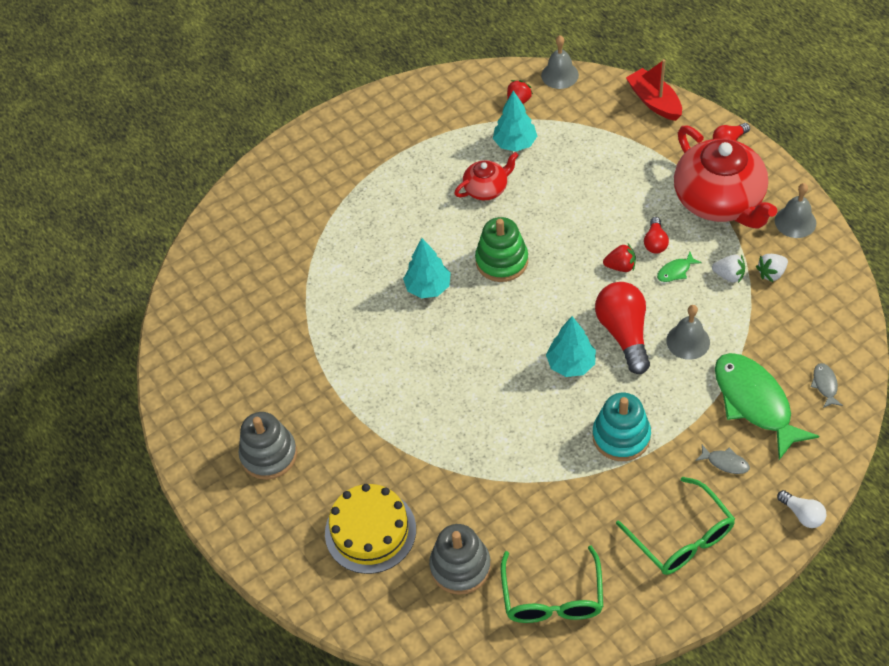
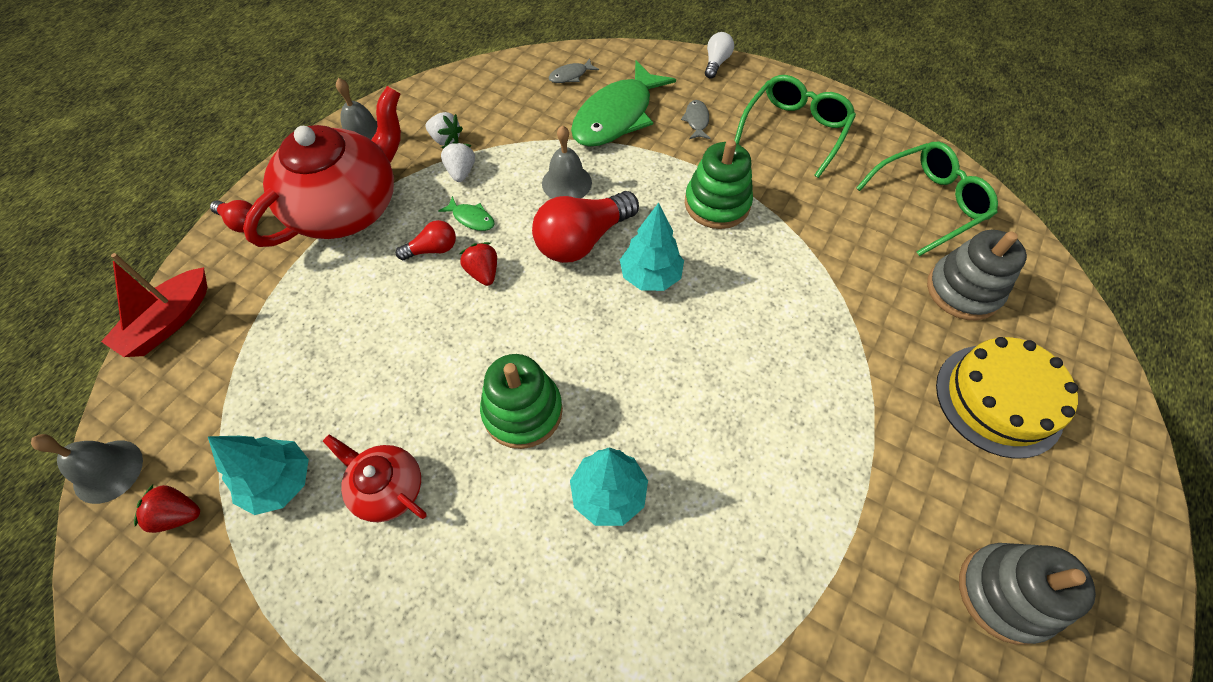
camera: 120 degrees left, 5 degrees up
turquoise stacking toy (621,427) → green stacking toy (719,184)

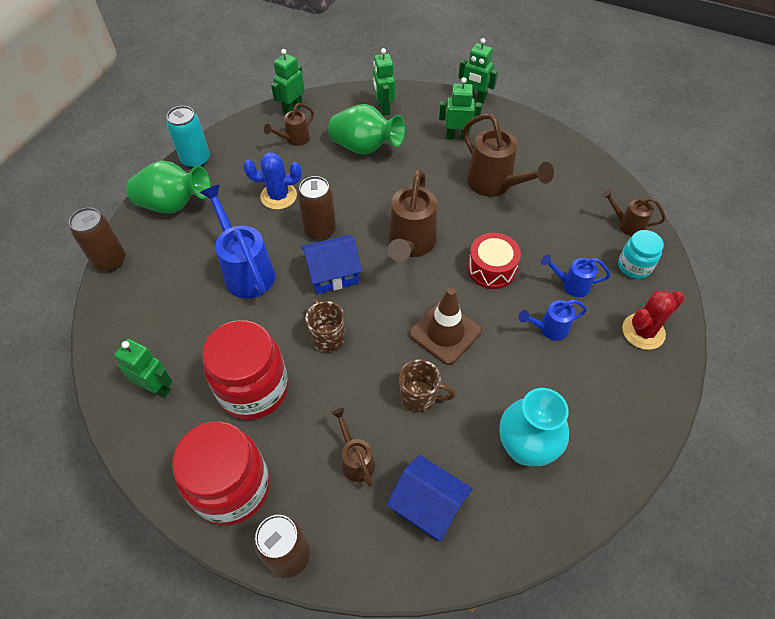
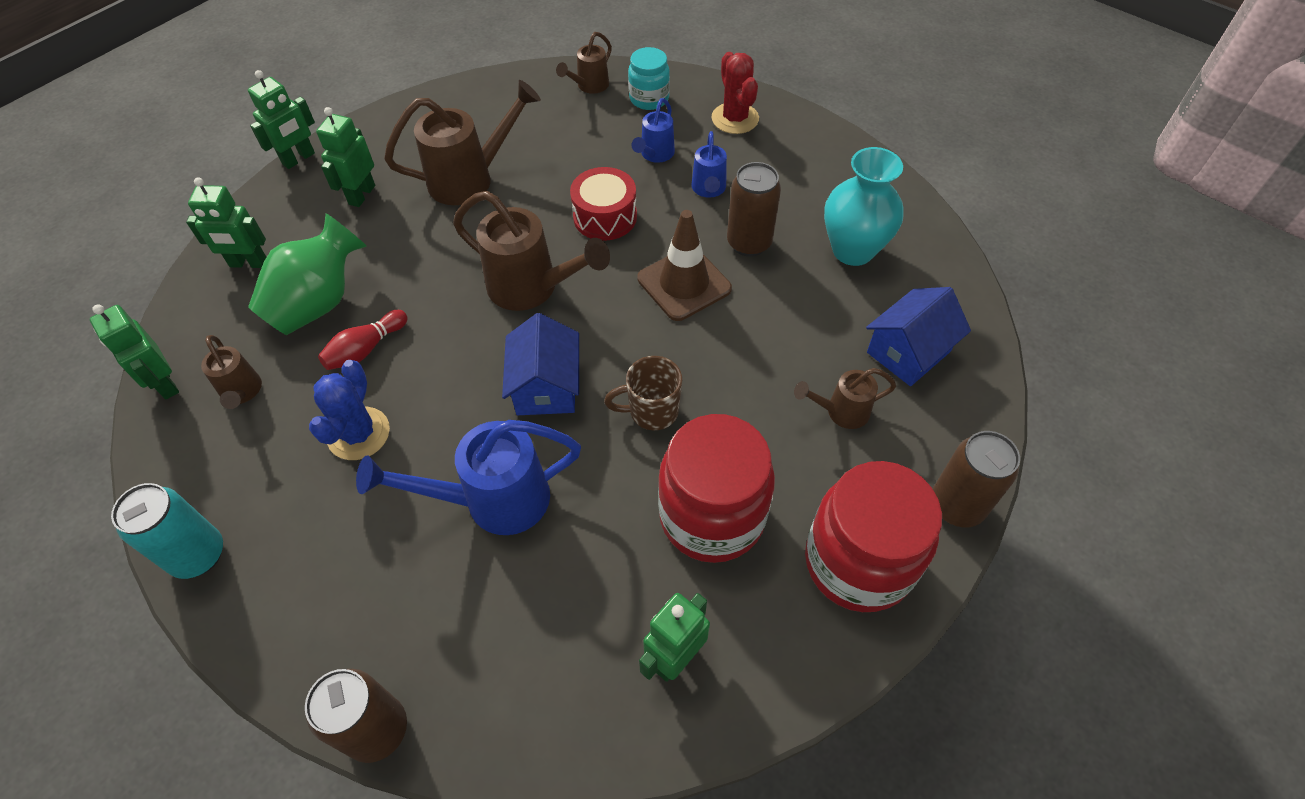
camera: 75 degrees left, 0 degrees up
green vase (168,187) → -
brown can (317,208) → brown can (754,209), moved
brown mug (427,386) → -
- → red bowling pin (363,340)

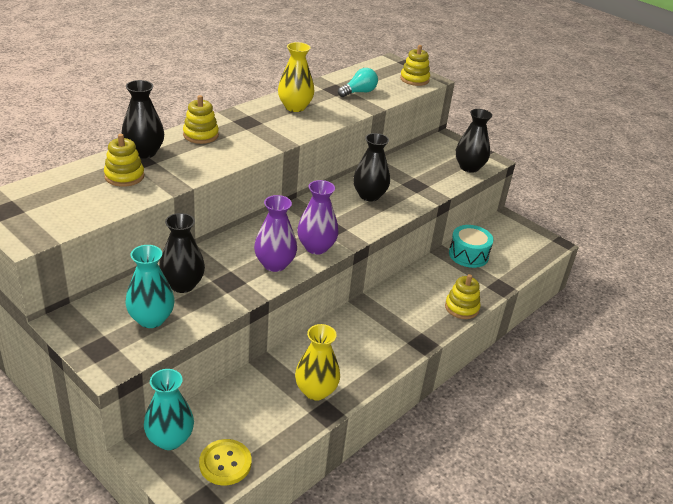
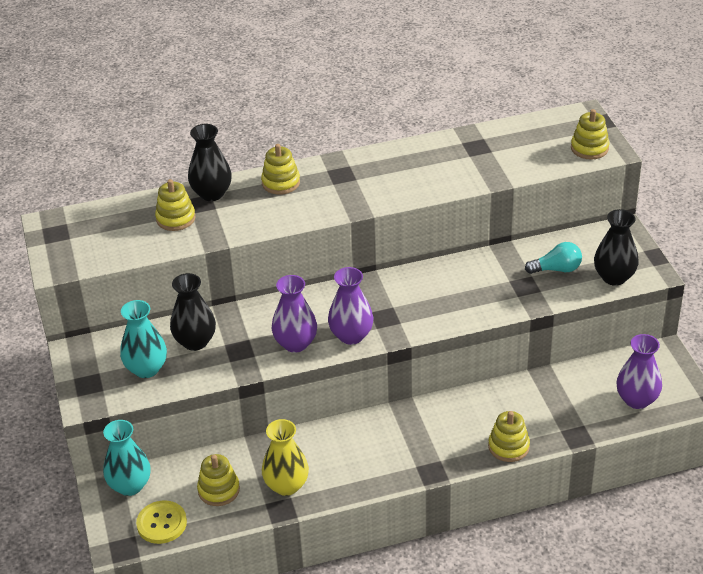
camera: 35 degrees right, 5 degrees up
yellow vase (296,77) → -
turquoise light bulb (358,82) → turquoise light bulb (553,258), moved
black vase (371,167) → -
turquoise drum (471,246) → -
- → purple vase (639,371)
- → yellow stacking toy (218,480)

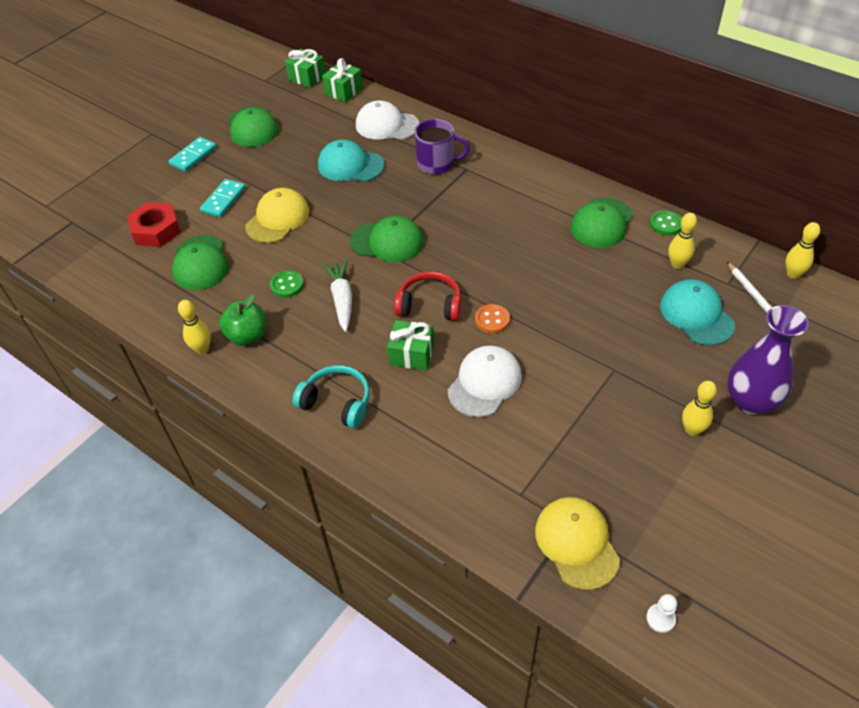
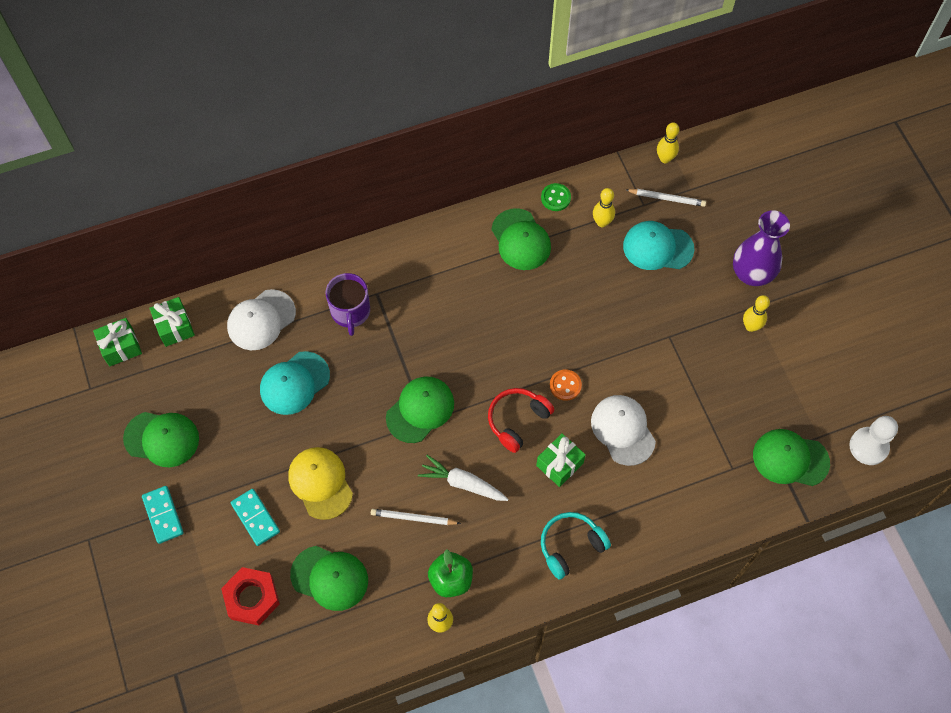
camera: 60 degrees left, 15 degrees up
purple mug (442,146) → purple mug (348,304), 135 degrees clockwise
green button (287,284) → white pencil (416,517)
yellow cap (577,543) → green cap (791,457)
white pawn (661,613) → white pawn (873,440), x1.88

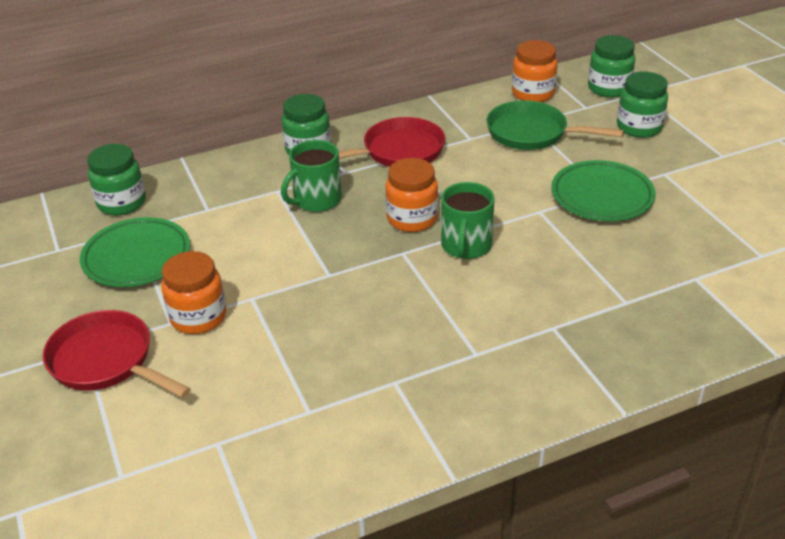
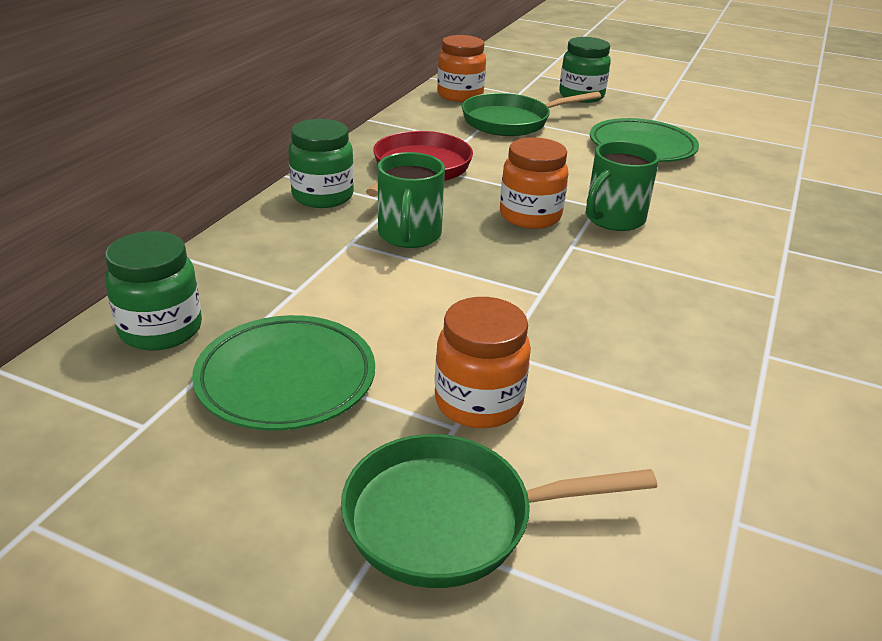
camera: 45 degrees left, 5 degrees down
green jar (611,66) → -
green mug (467,220) → green mug (622,186), 75 degrees clockwise
red pan (117,354) → green pan (499,511)

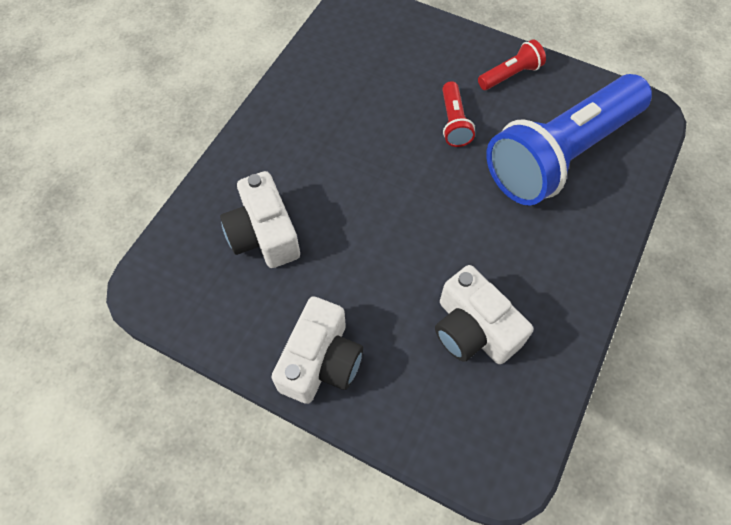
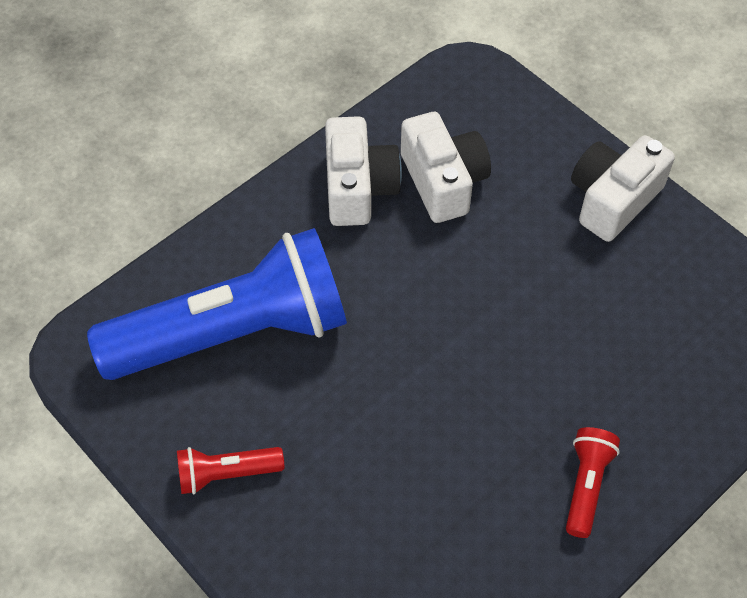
camera: 160 degrees left, 5 degrees down
red flashlight (458,114) → red flashlight (593,482), moved
white camera (260,219) → white camera (363,171), moved

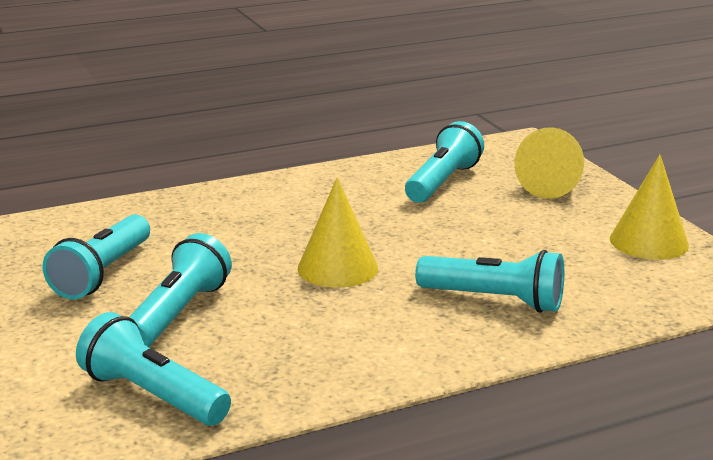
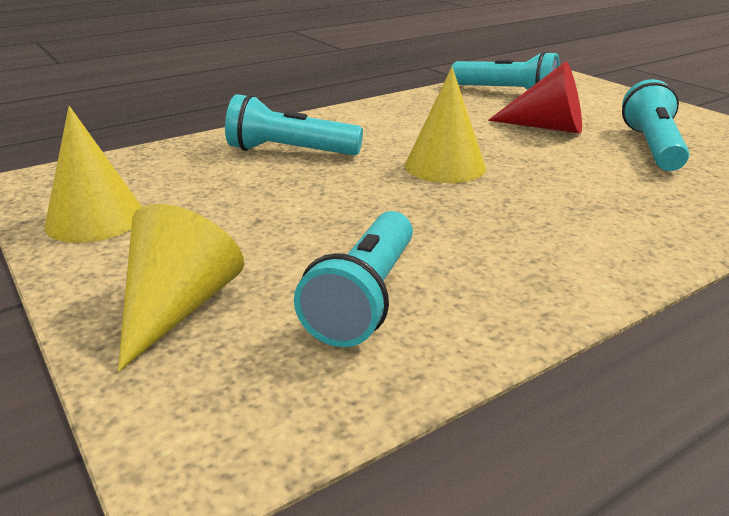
camera: 170 degrees right, 5 degrees up
turquoise flashlight (180,290) → red cone (535,98)

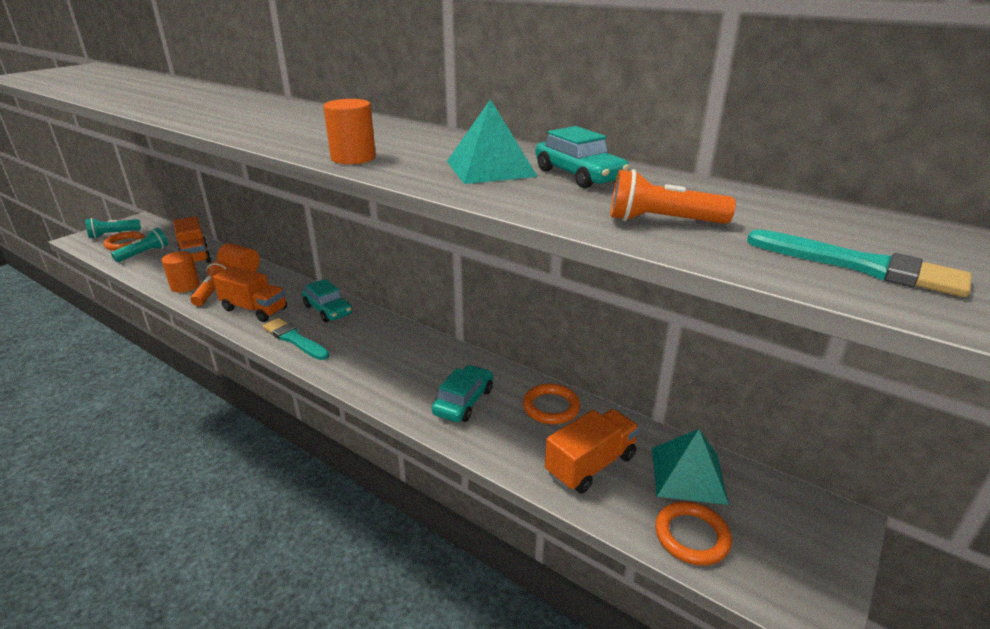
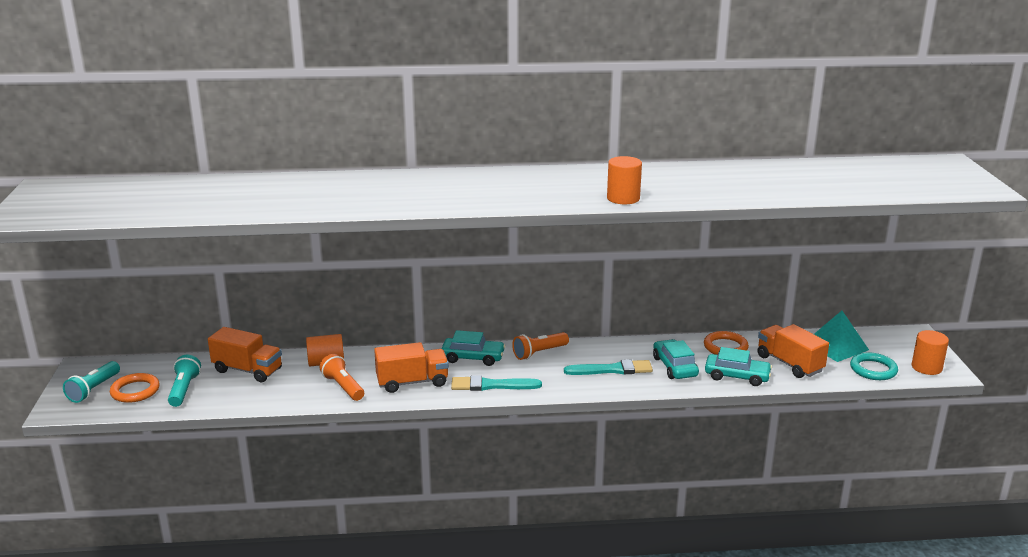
camera: 40 degrees left, 5 degrees down
turquoise pyramid (492,141) → -
turquoise car (582,157) → turquoise car (738,366), moved
orange flashlight (673,196) → orange flashlight (540,346), moved
turquoise brush (859,263) → turquoise brush (608,367), moved
orange cylinder (181,271) → orange cylinder (930,352), moved
orange truck (592,451) → orange truck (793,351), 45 degrees counterclockwise
orange ring (693,533) → turquoise ring (874,366)

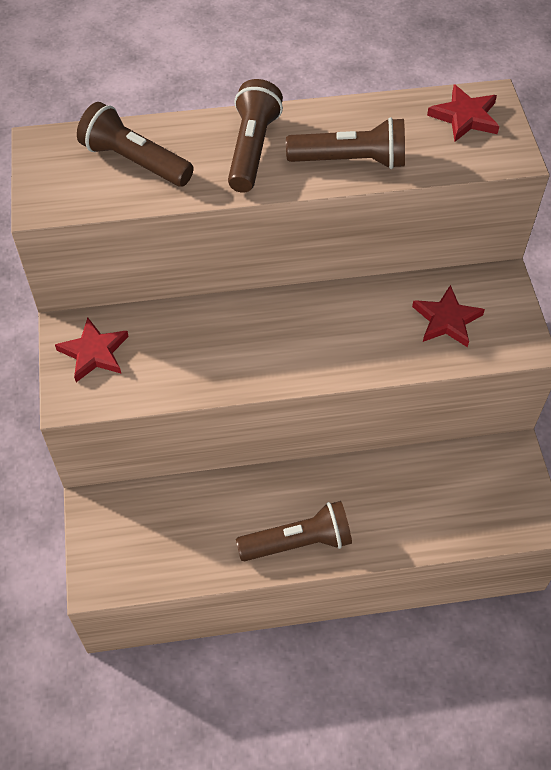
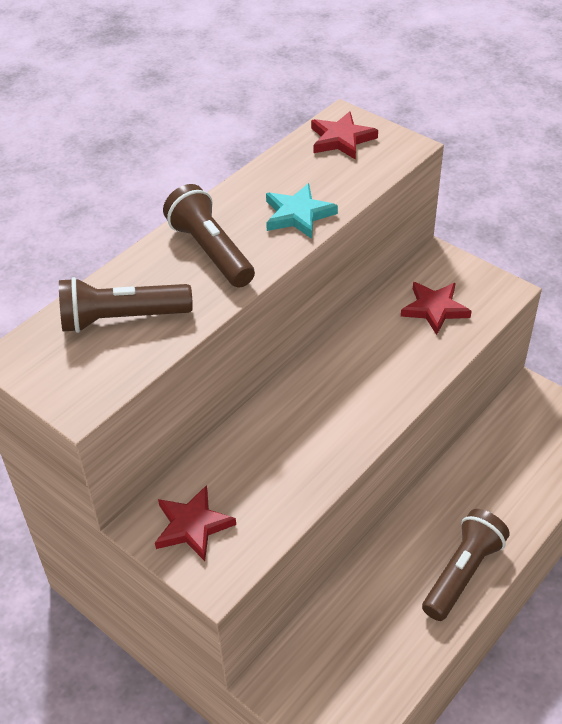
camera: 40 degrees left, 10 degrees down
brown flashlight (345,143) → turquoise star (302,211)

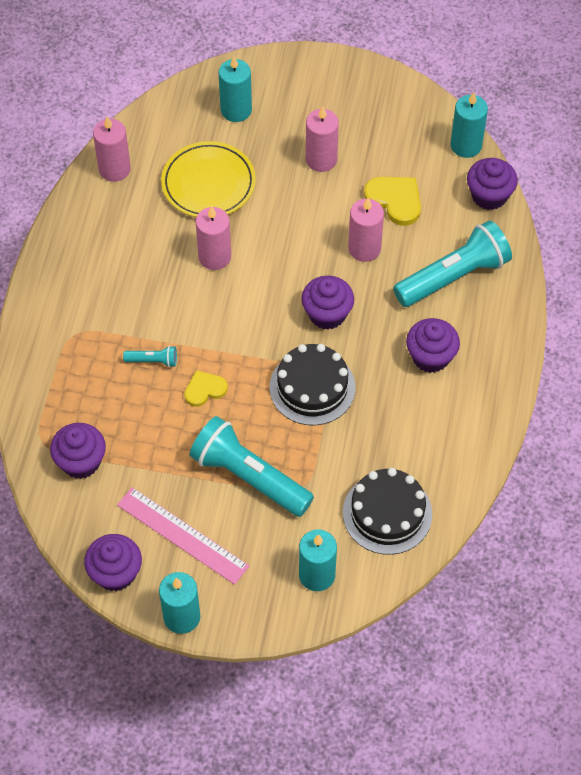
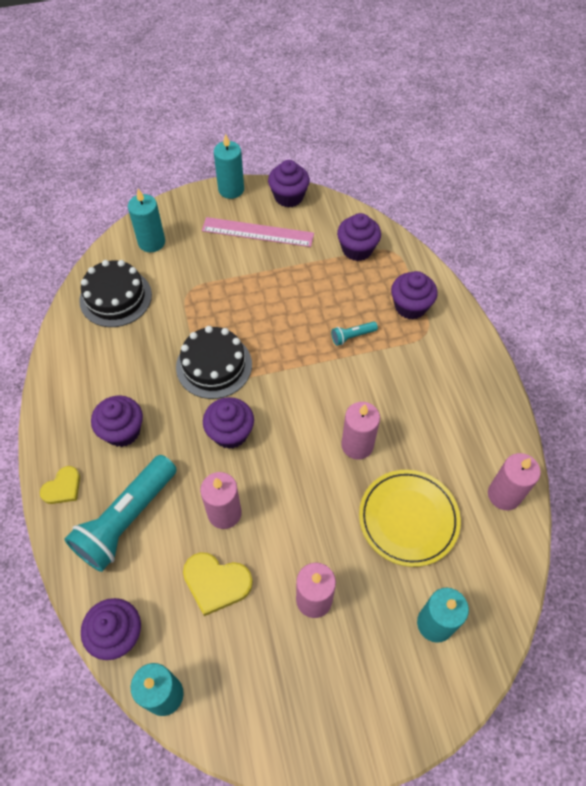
camera: 155 degrees right, 0 degrees up
yellow heart (206,388) → yellow heart (60,485), moved
turquoise flashlight (251,466) → -
- → purple cupcake (414,295)

